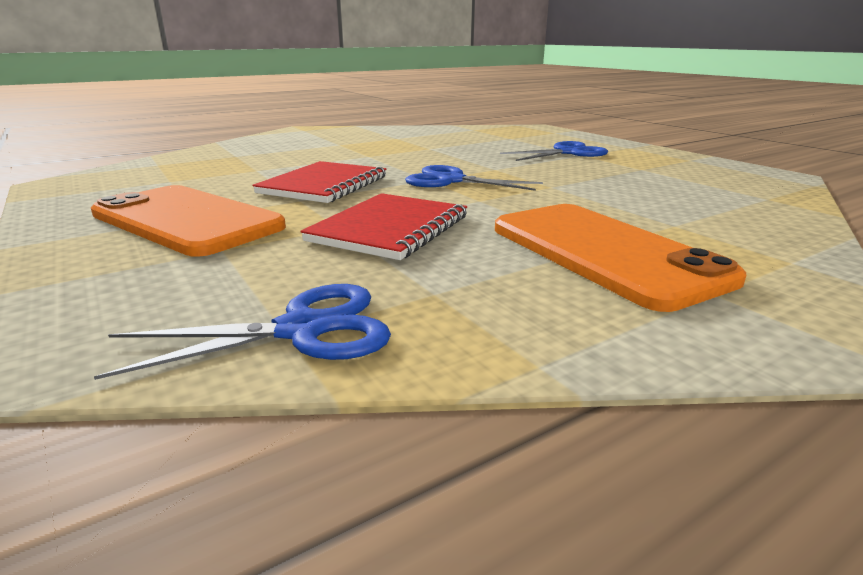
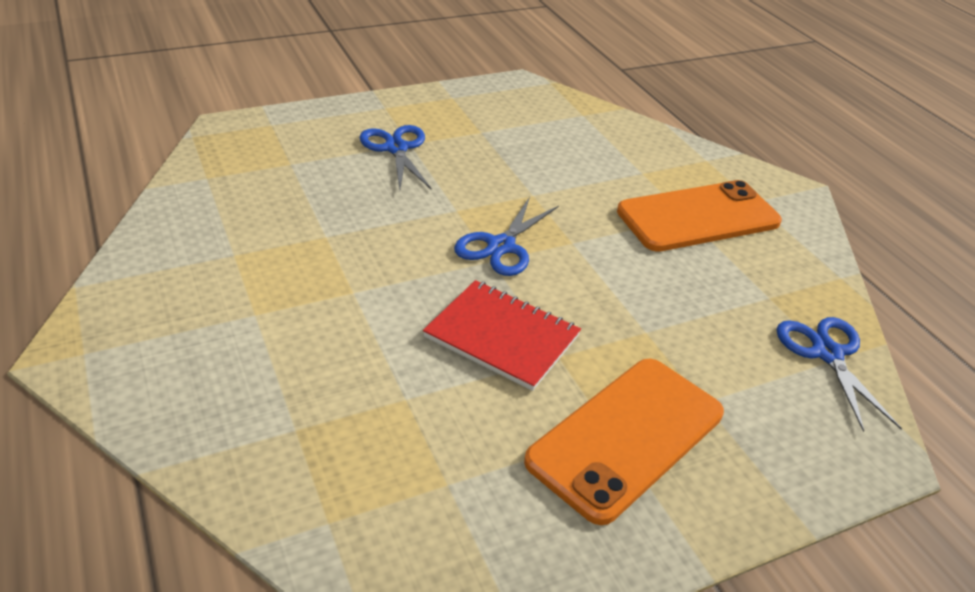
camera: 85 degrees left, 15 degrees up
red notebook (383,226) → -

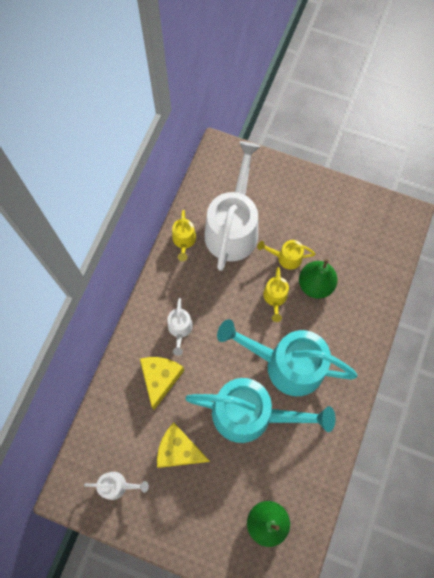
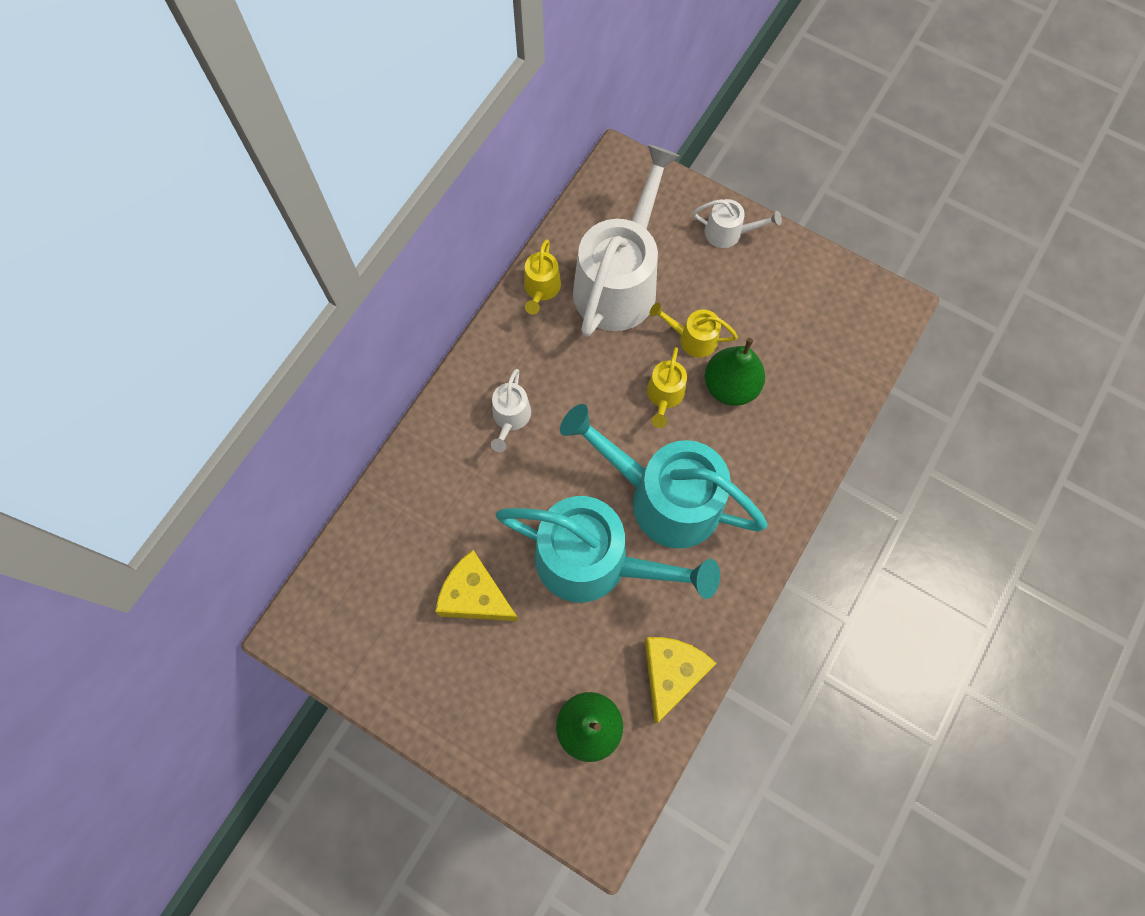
camera: 10 degrees right, 0 degrees up
yellow cheese (162,383) → yellow cheese (681,680), moved
white watering can (116,486) → white watering can (737,223), moved

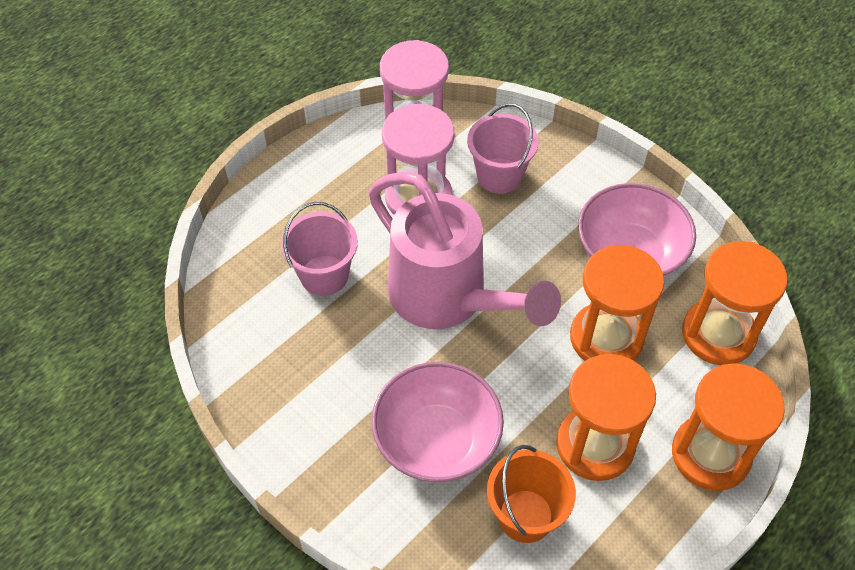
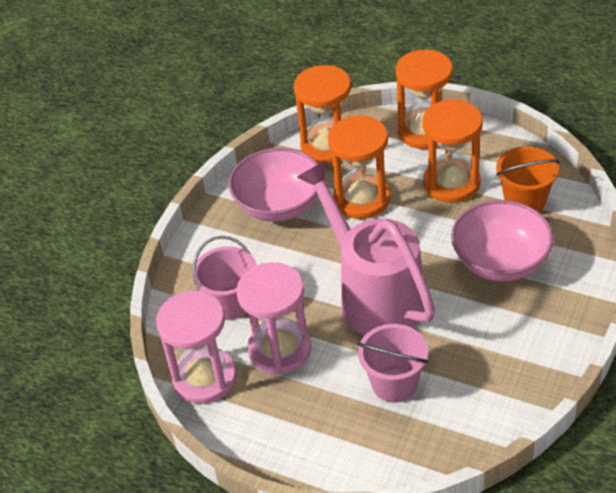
camera: 105 degrees left, 10 degrees down
pink watering can (464,250) → pink watering can (366,248), 60 degrees counterclockwise

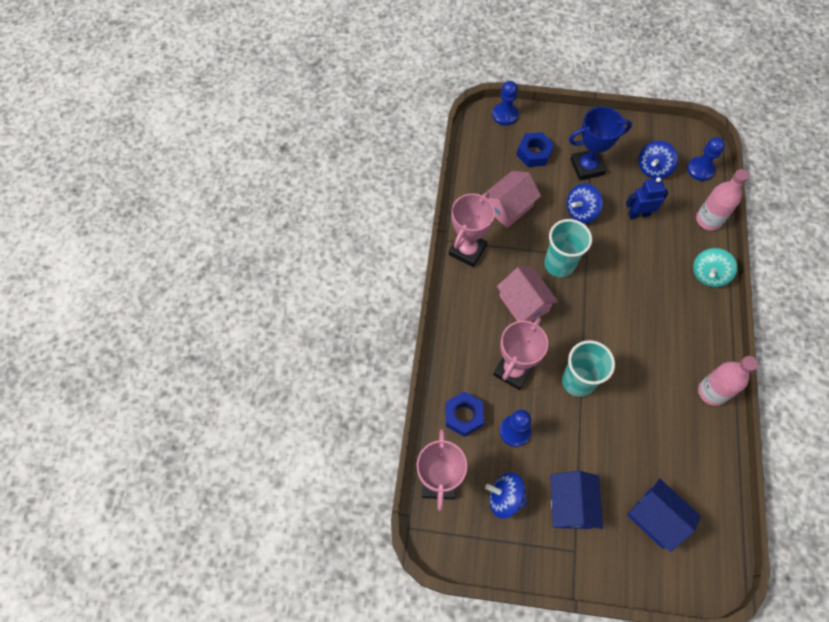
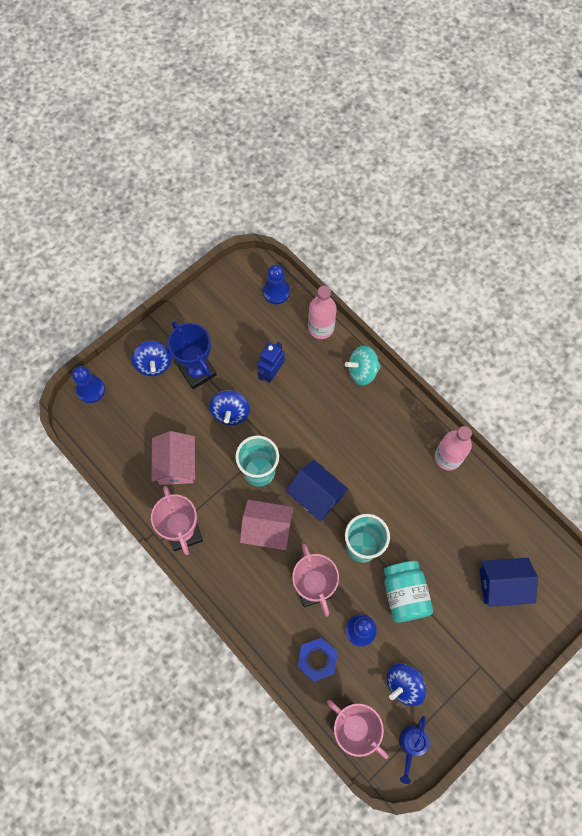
camera: 50 degrees left, 5 degrees up
blue trophy (600,143) → blue trophy (192,355), 60 degrees counterclockwise
blue nut (535,149) → -
blue spinning top (658,160) → blue spinning top (152,358), moved
turquoise spinning top (715,267) → turquoise spinning top (363,365), 90 degrees clockwise
blue house (576,500) → blue house (317,490), moved
- → turquoise jar (408,592)
- → blue watering can (414,750)

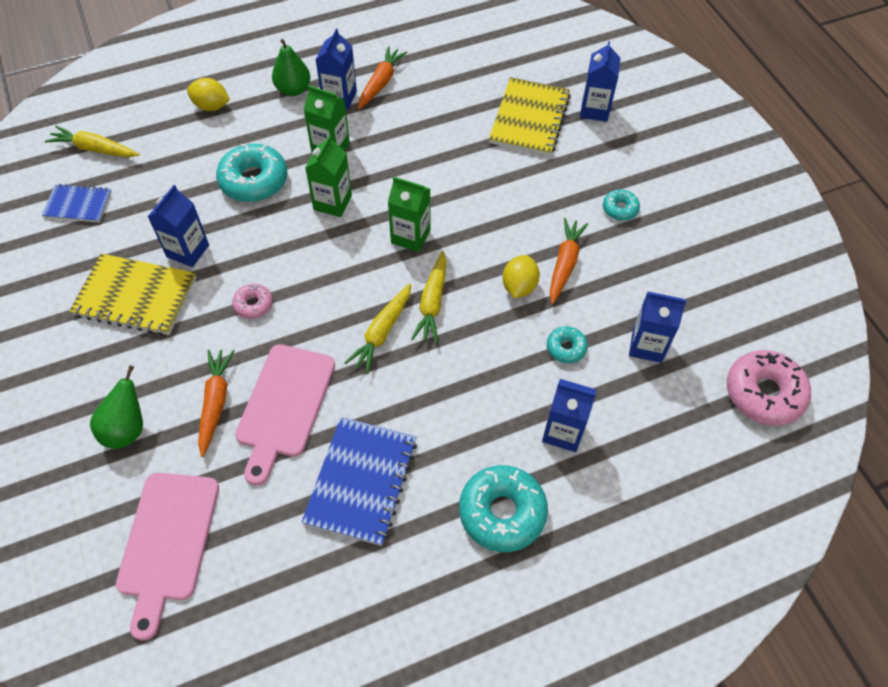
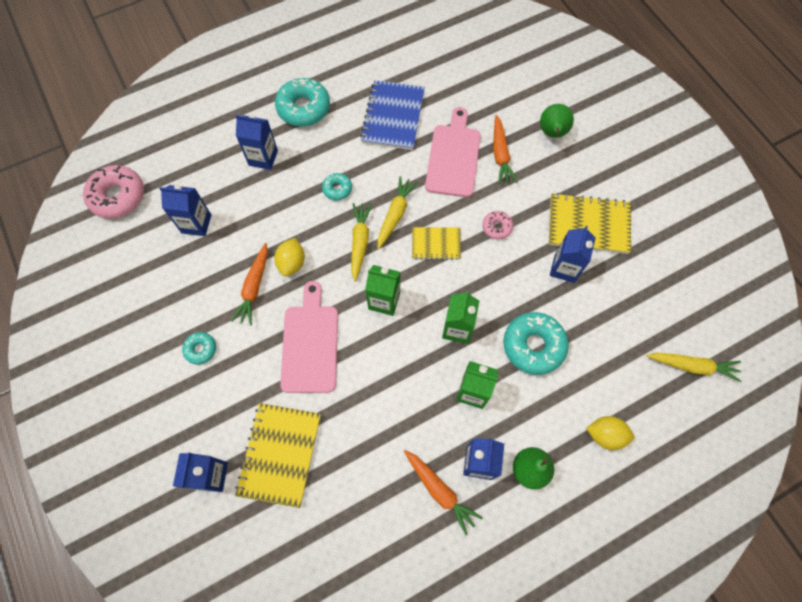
camera: 175 degrees right, 10 degrees up
orange carrot (383,78) → orange carrot (443,492), 60 degrees counterclockwise
blue notebook (76,203) → -
turquoise donut (567,344) → turquoise donut (337,186), moved
pink cutting board (167,557) → pink cutting board (309,337), moved
- → yellow notebook (436,243)

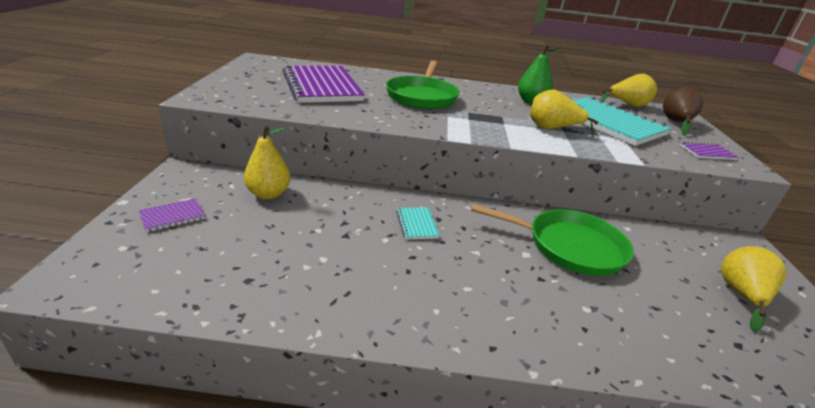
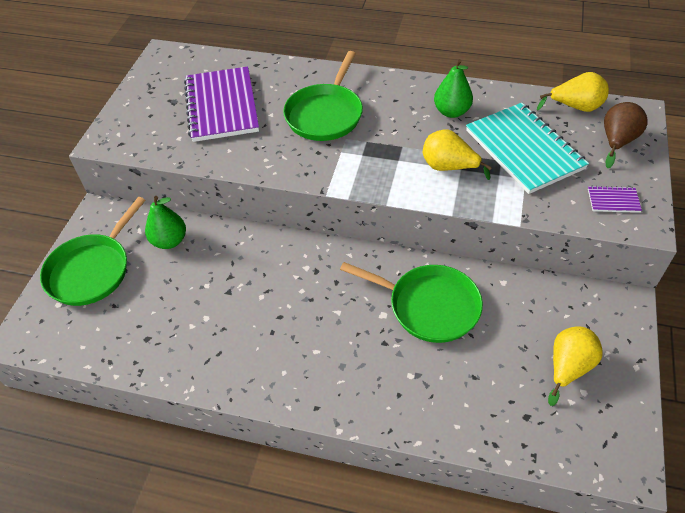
camera: 15 degrees right, 20 degrees up
yellow pear (267,162) → green pear (165,222)
purple notebook (172,215) → green pan (92,251)
turquoise notebook (418,223) → -

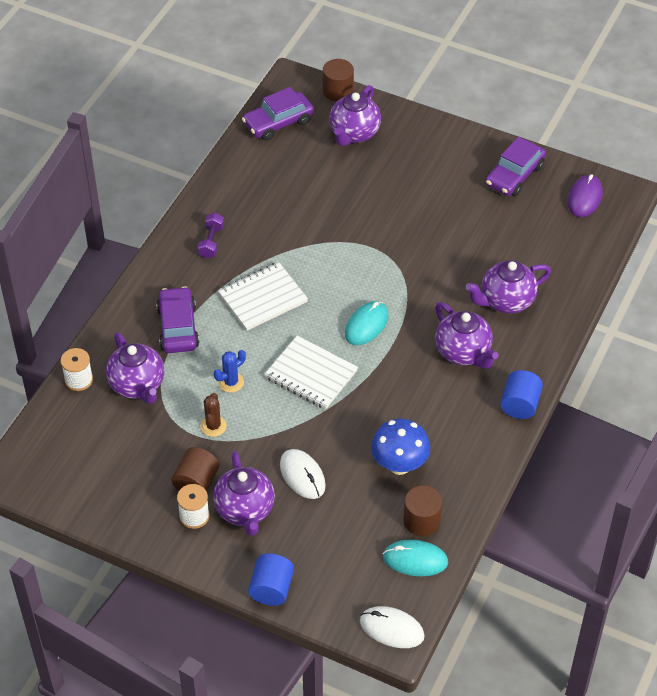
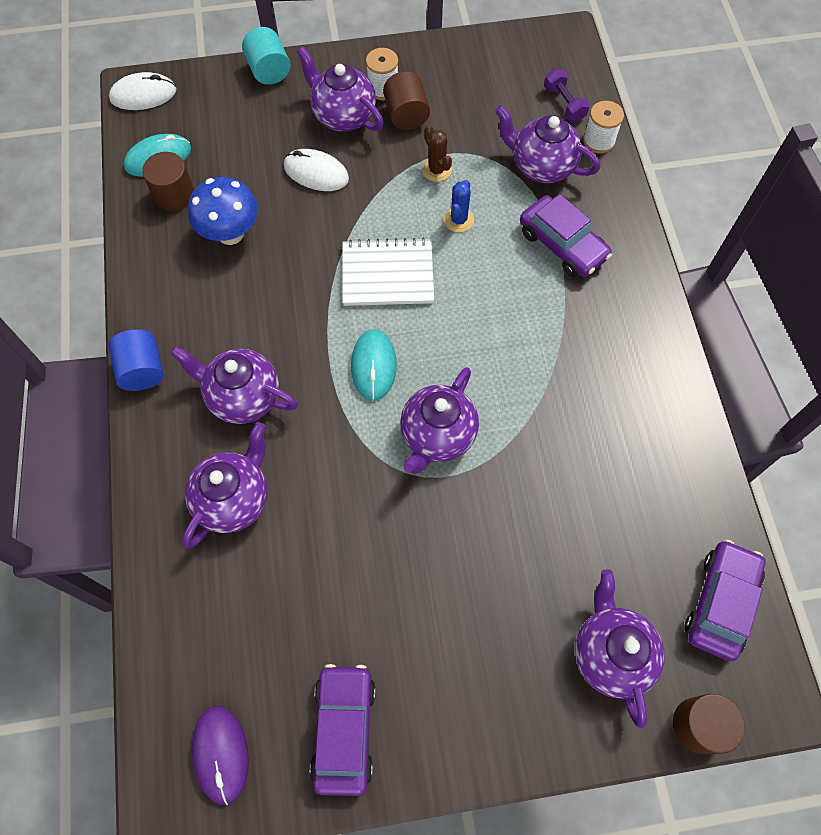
camera: 145 degrees right, 15 degrees up
purple dumbbell (211,235) → purple dumbbell (567,95), moved
white notebook (263,296) → -
blue cylinder (271,579) → turquoise cylinder (266,56)
- → purple teapot (439,420)

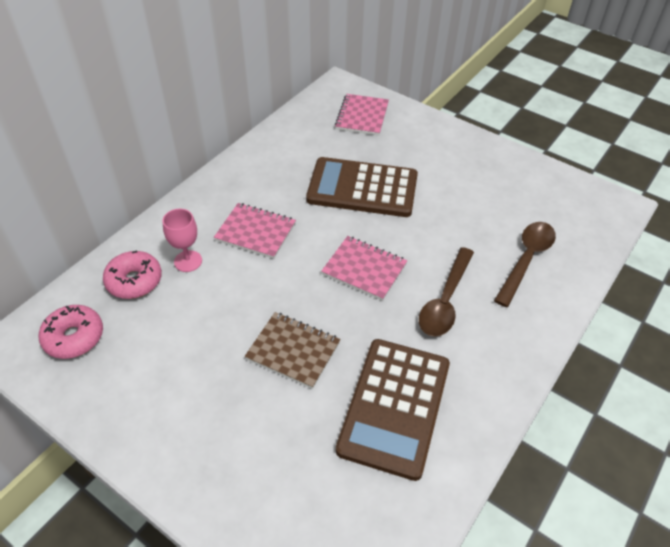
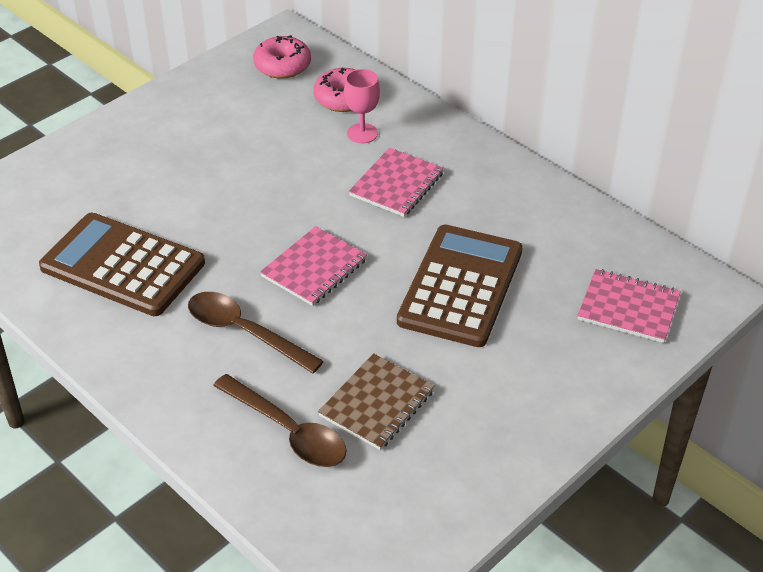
camera: 100 degrees right, 5 degrees down
brown notebook (292,350) → brown notebook (376,401), moved

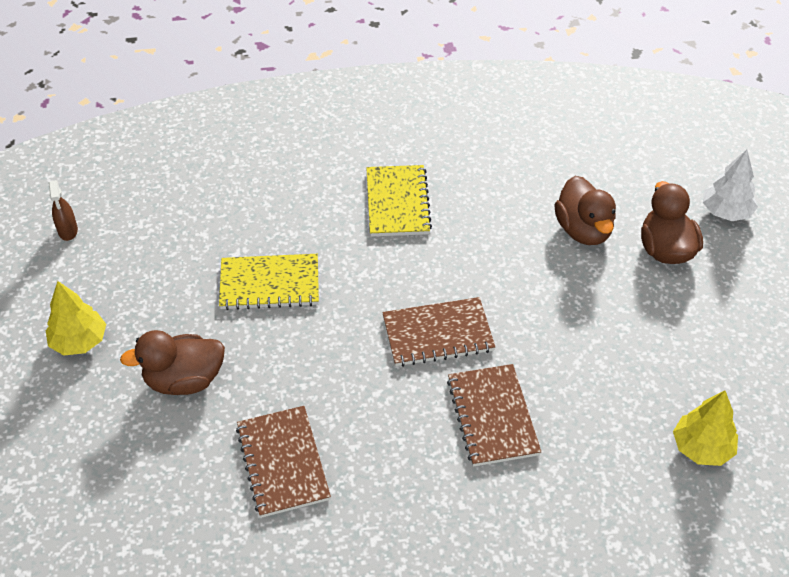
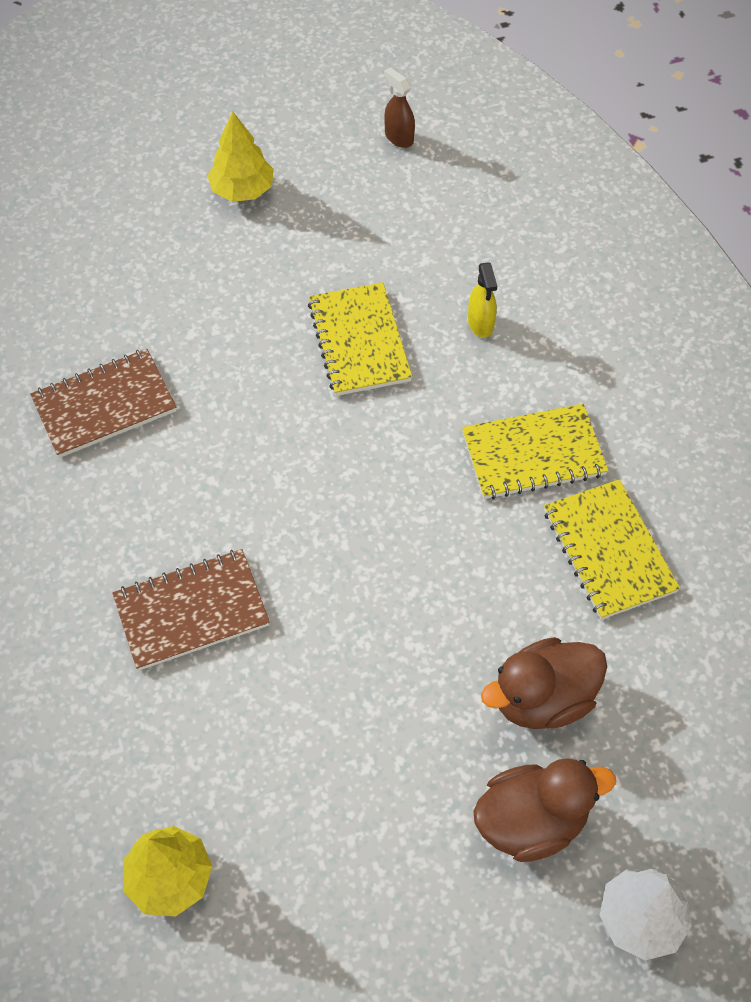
camera: 80 degrees right, 10 degrees up
brown spray bottle (63,210) → brown spray bottle (399,107), 75 degrees clockwise
brown notebook (438,332) → -
brown duck (172,362) → -
- → yellow spray bottle (482,300)
- → yellow notebook (612,549)

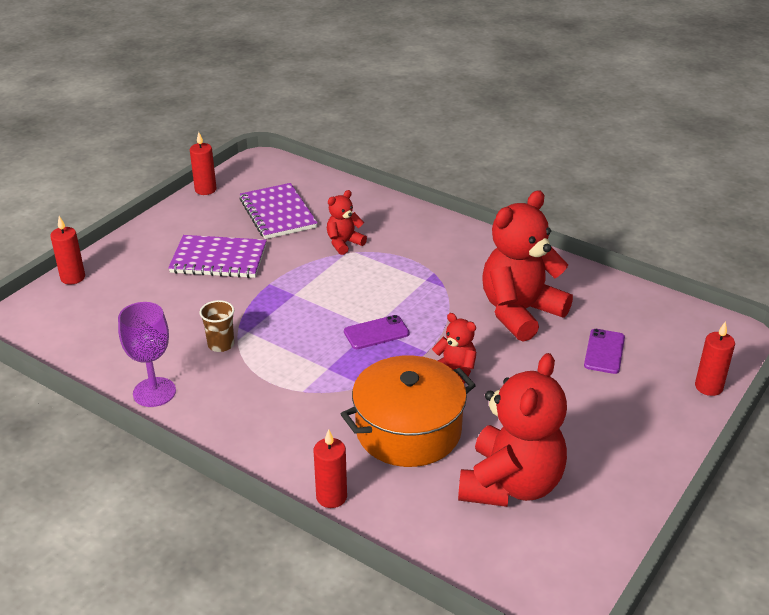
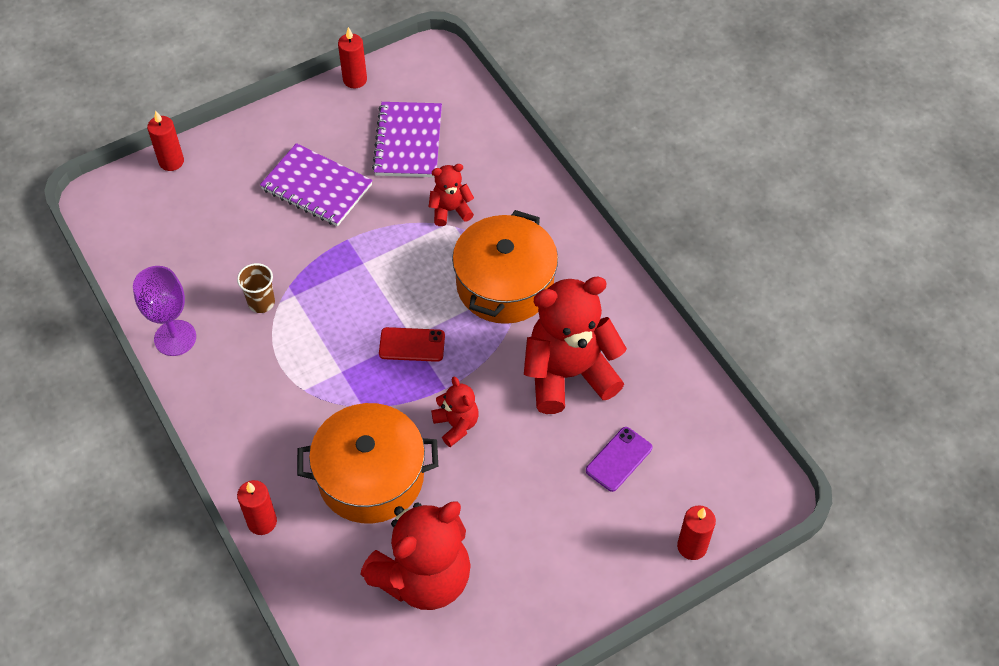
camera: 25 degrees right, 20 degrees up
purple phone (376,332) → red phone (412,344)
- → orange pot (505,267)

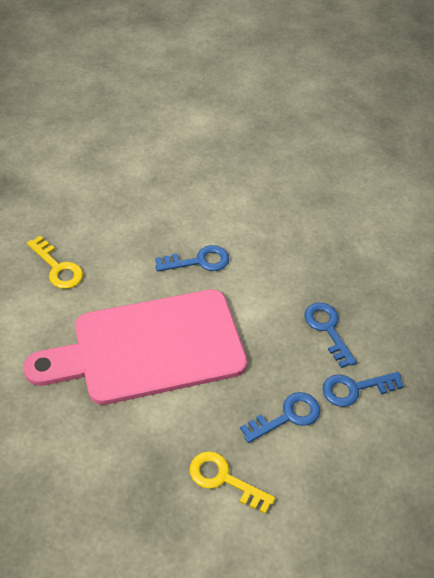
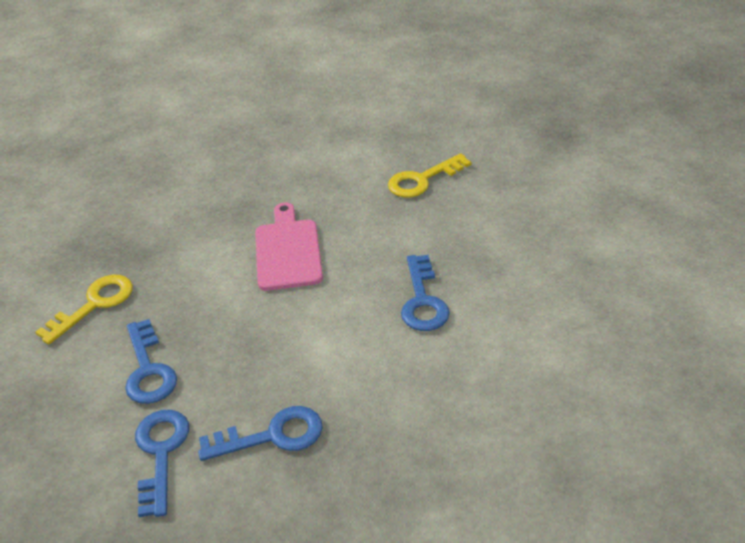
camera: 105 degrees right, 10 degrees down
pink cutting board (135,347) → pink cutting board (289,247), x0.49

